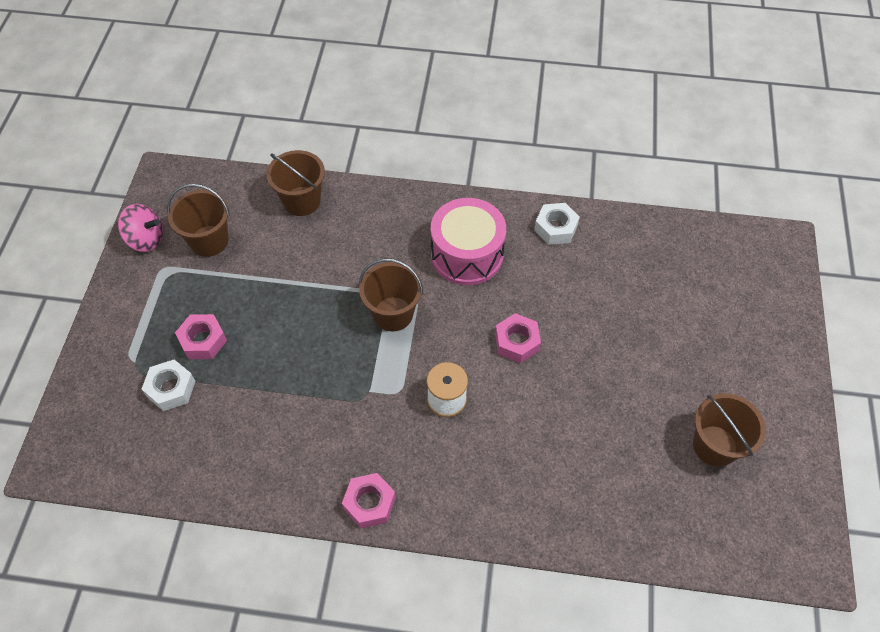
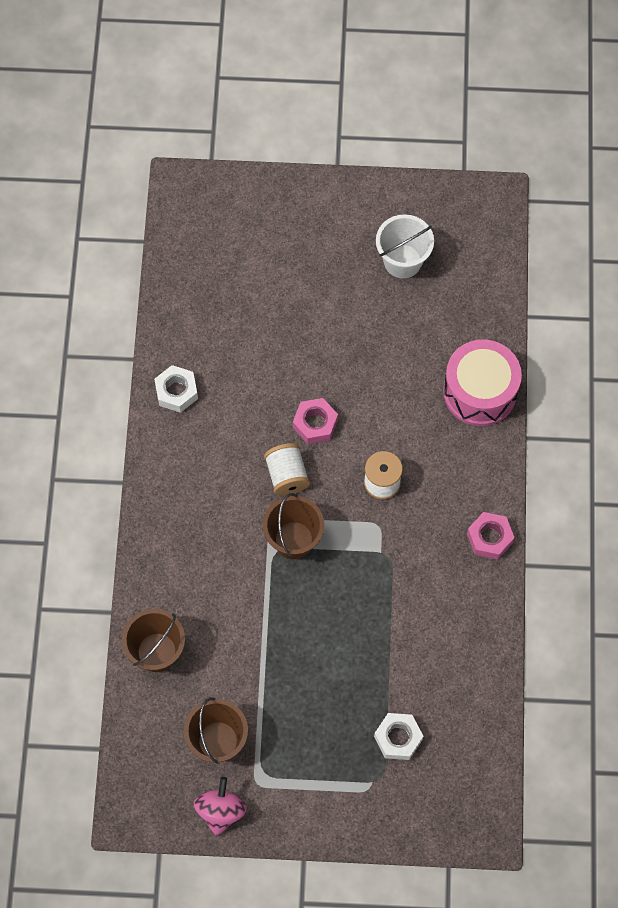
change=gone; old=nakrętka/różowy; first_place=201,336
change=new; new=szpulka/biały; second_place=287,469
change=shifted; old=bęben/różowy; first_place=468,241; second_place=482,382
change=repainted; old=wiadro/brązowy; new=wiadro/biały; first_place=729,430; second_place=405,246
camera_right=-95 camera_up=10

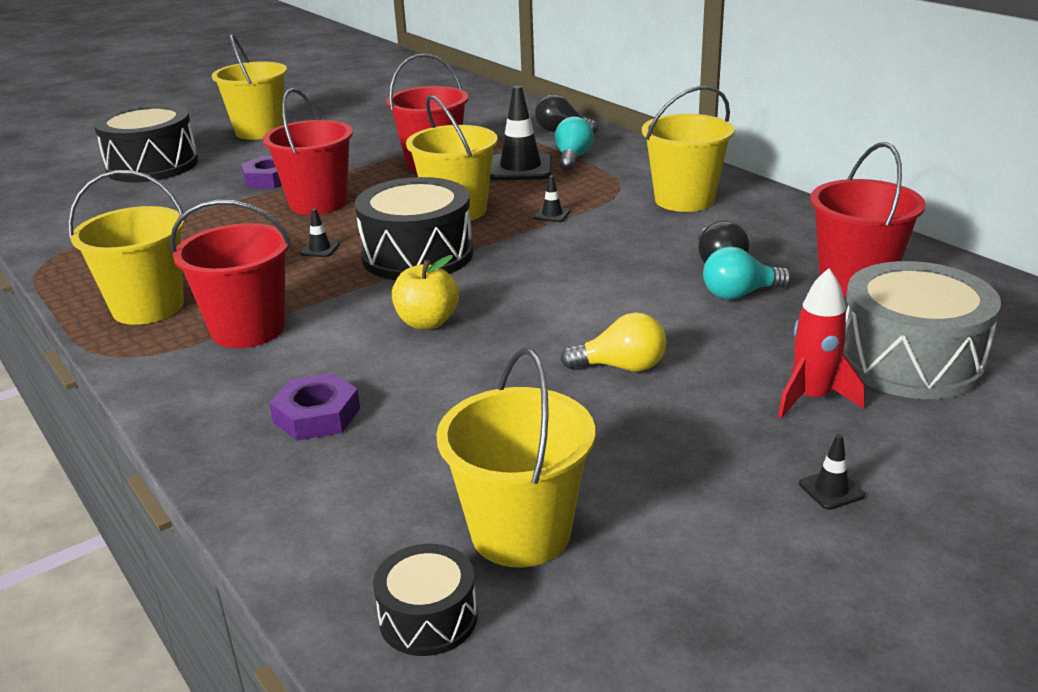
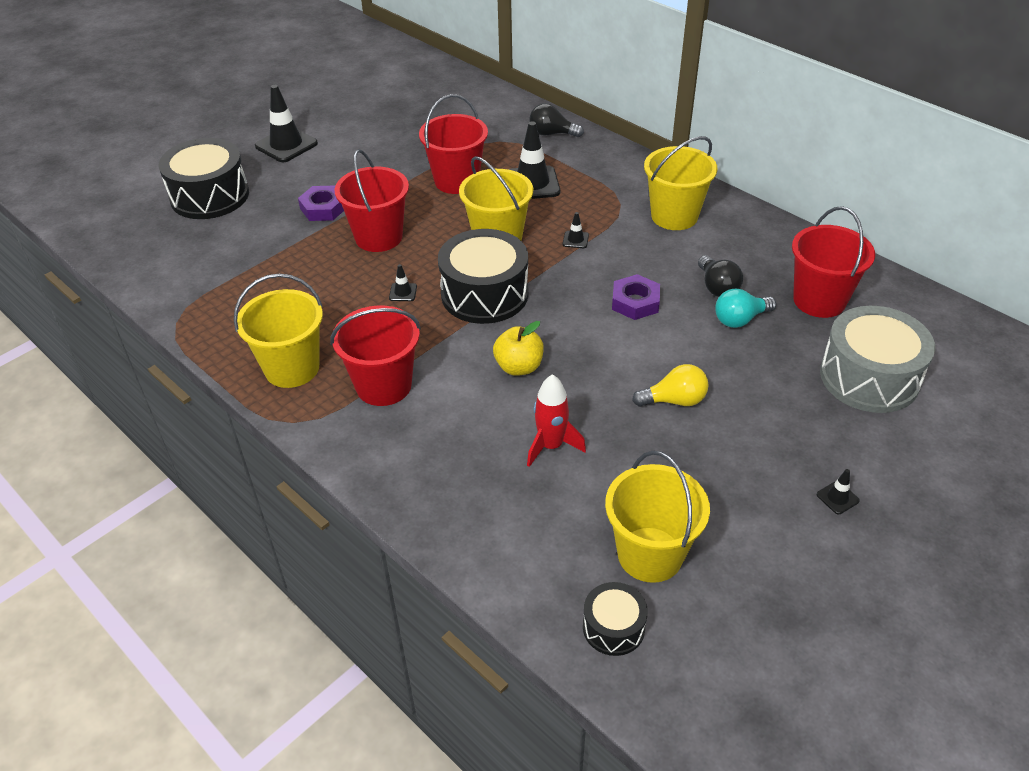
change=gone; old=żarówka/turkusowy; first_place=574,143
change=shifted; old=nakrętka/fioletowy; first_place=314,407; second_place=636,297
change=shifted; old=rakieta/czerwony; first_place=821,343; second_place=556,420
change=swapped; old=wiadro/żółty; new=pachołek/czarny; first_place=249,87; second_place=286,123
camera_right=-10 camera_up=15

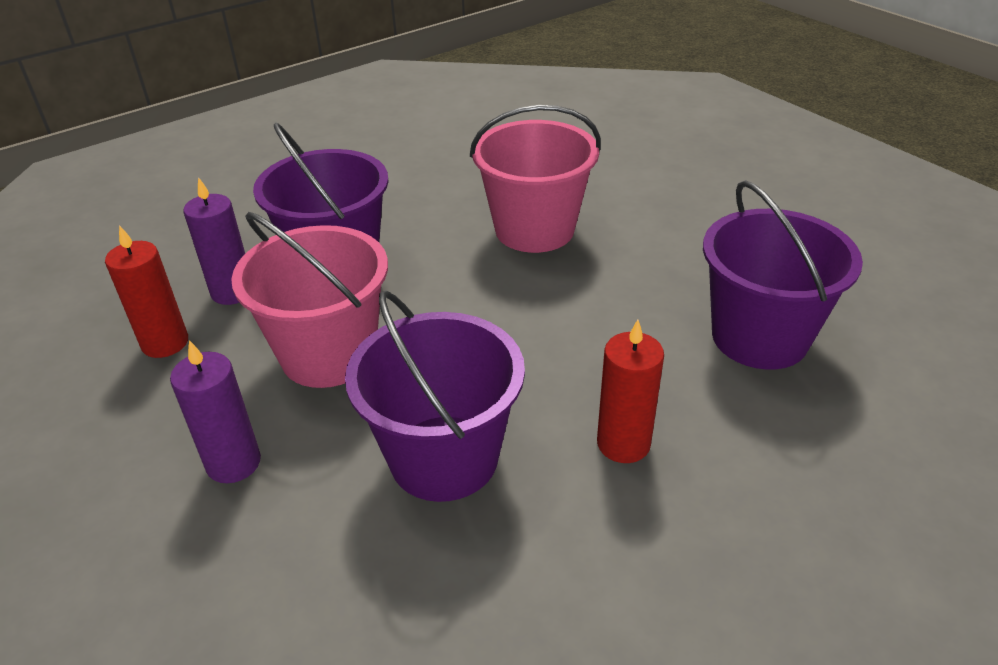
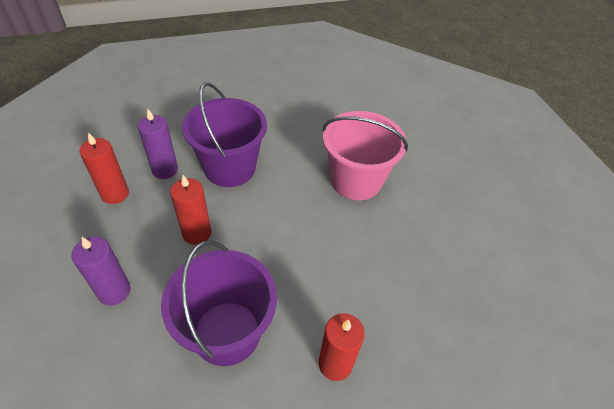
change=gone; old=wiadro/fioletowy; first_place=783,275
change=swapped; old=wiadro/różowy; new=świeca/czerwony; first_place=309,300; second_place=190,210
camera_right=15 camera_up=10

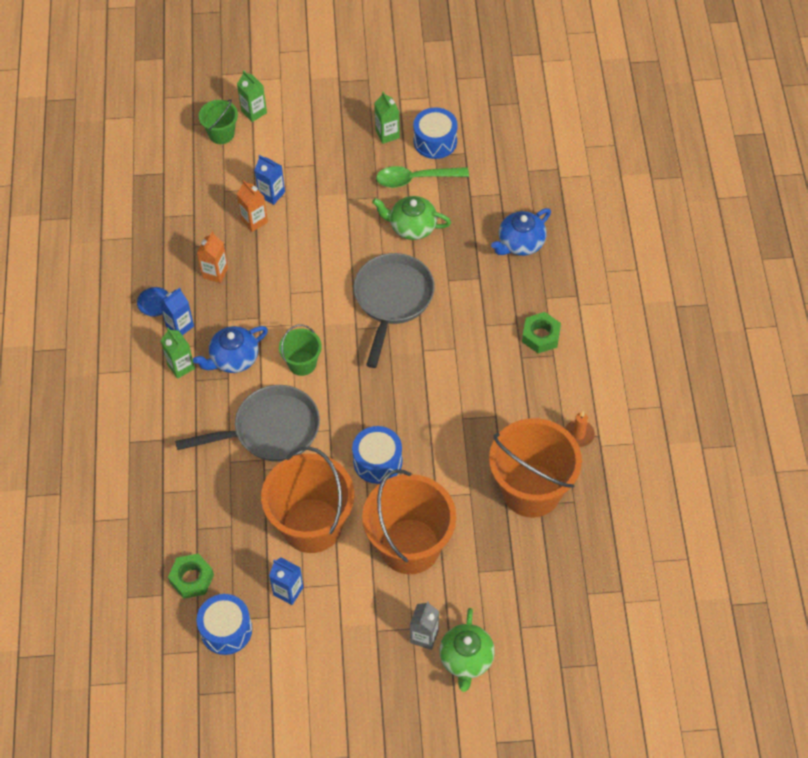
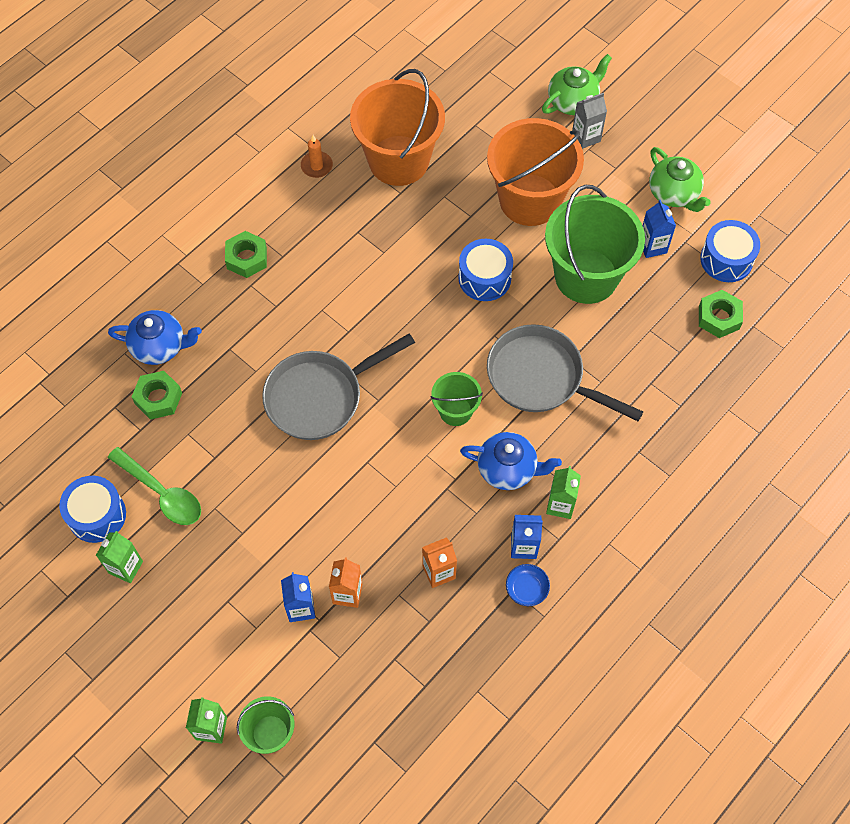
change=new; new=nakrętka/zielony; second_place=157,395
change=shifted; old=imbryk/zielony; first_place=411,218; second_place=680,179
change=repainted; old=wiadro/pomarańczowy; new=wiadro/zielony; first_place=307,499; second_place=595,244
camera_right=-135 camera_up=5

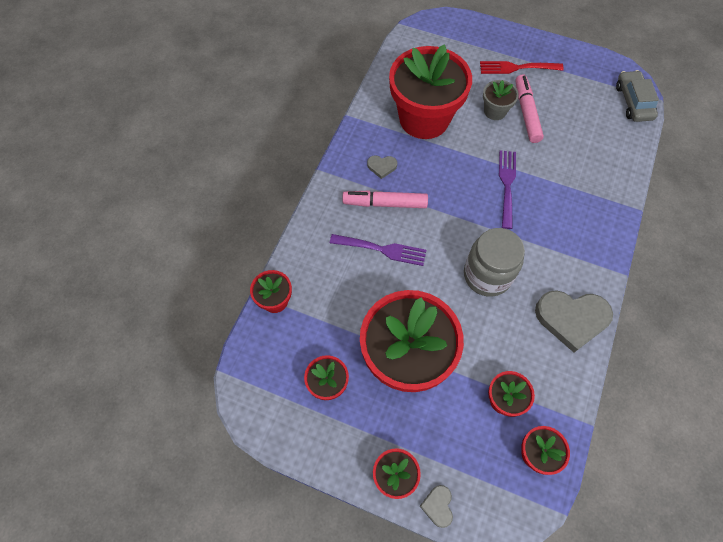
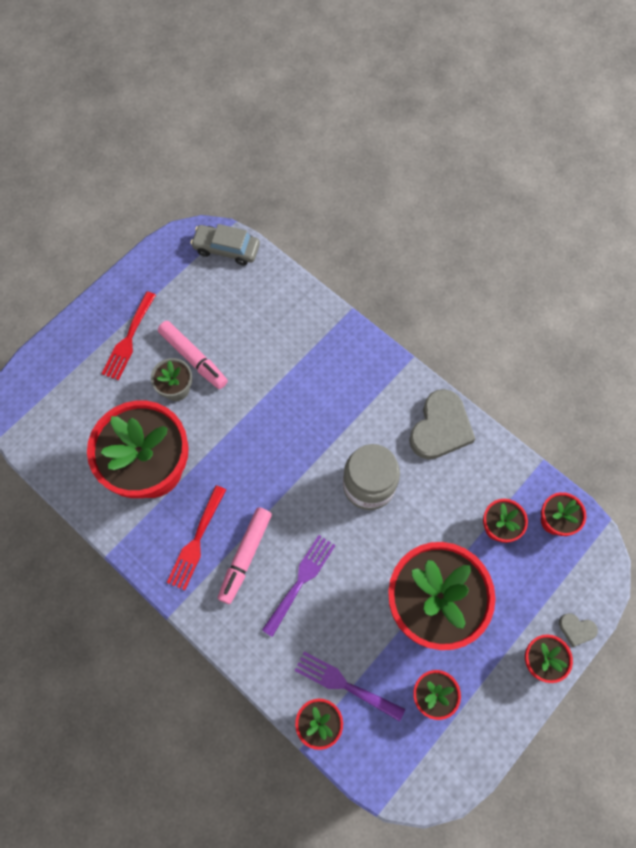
change=shifted; old=widelec/fioletowy; first_place=507,189; second_place=350,686
change=swapped; old=serce/szary; new=widelec/czerwony; first_place=382,167; second_place=196,537
change=rotated; old=flamaster/różowy; first_place=529,108; second_place=193,355; degrees=-150
camera_right=-70 camera_up=5

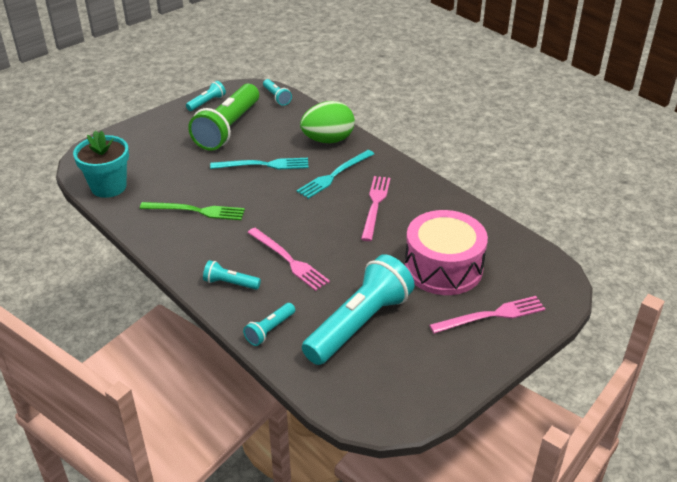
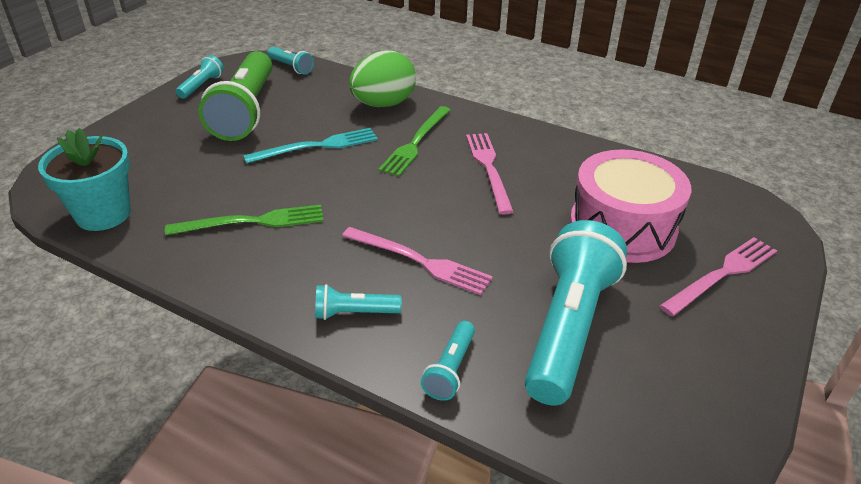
change=repainted; old=widelec/turkusowy; new=widelec/zielony; first_place=335,174; second_place=414,141
camera_right=-20 camera_up=0

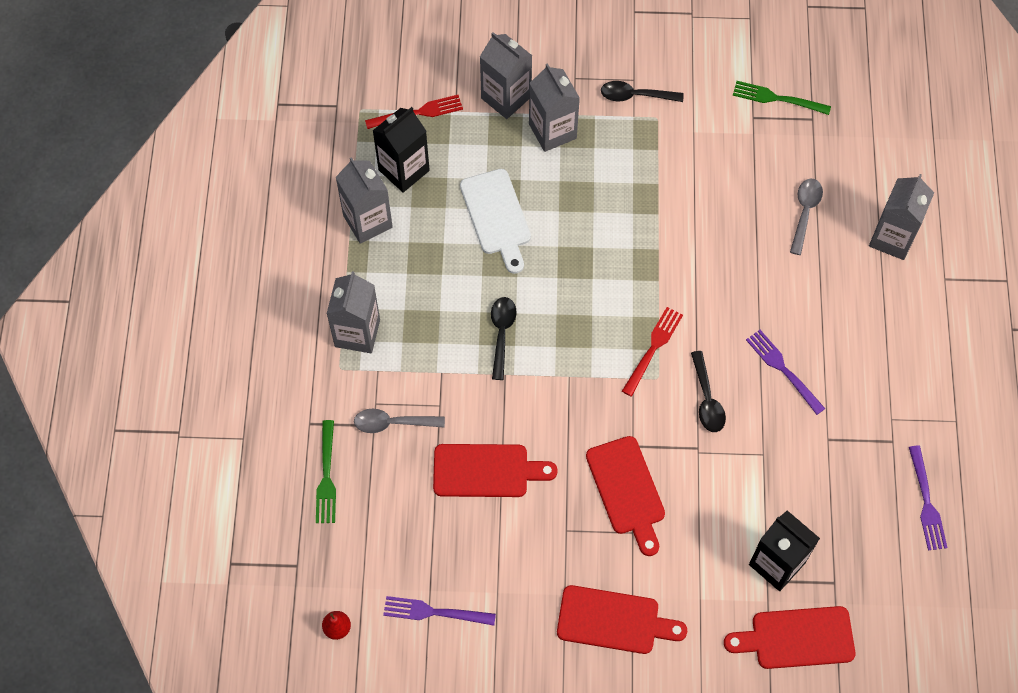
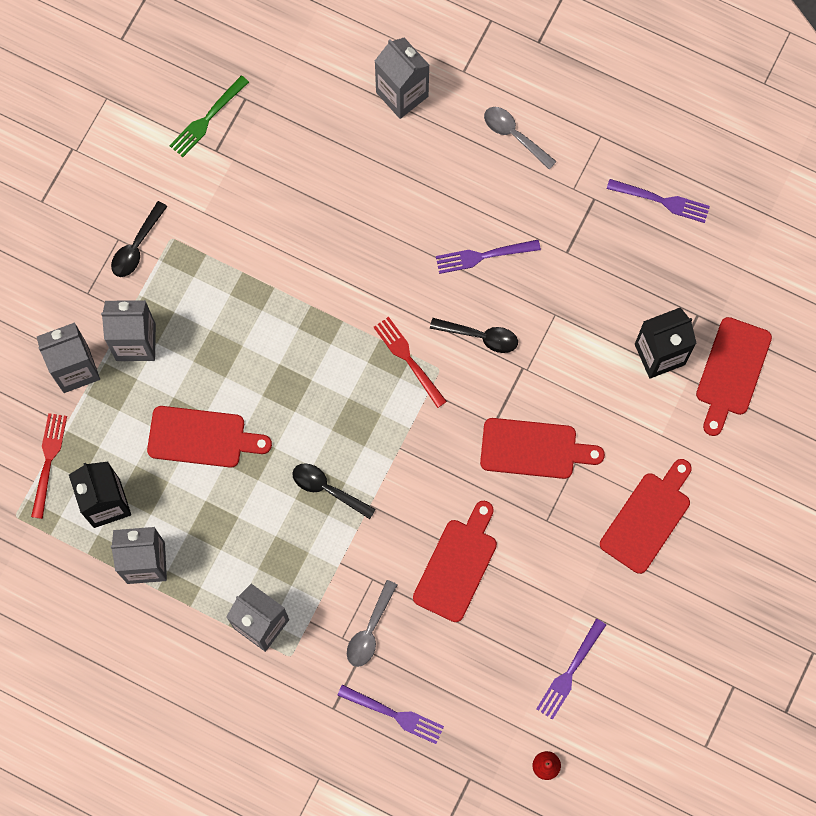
change=shifted; old=łyżka/szary; first_place=806,217; second_place=520,138
change=repainted; old=widelec/zielony; new=widelec/fioletowy; first_place=326,471; second_place=390,714
change=repainted; old=deska do krojenia/biały; new=deska do krojenia/czerwony; first_place=495,221; second_place=209,437
camera_right=-65 camera_up=10

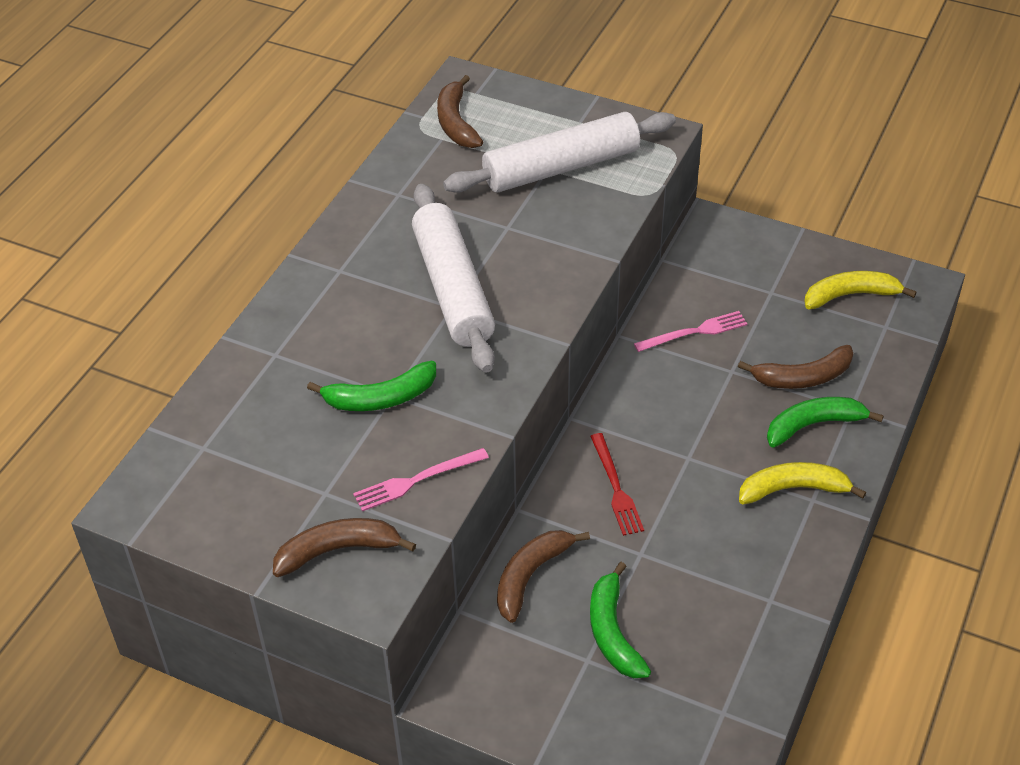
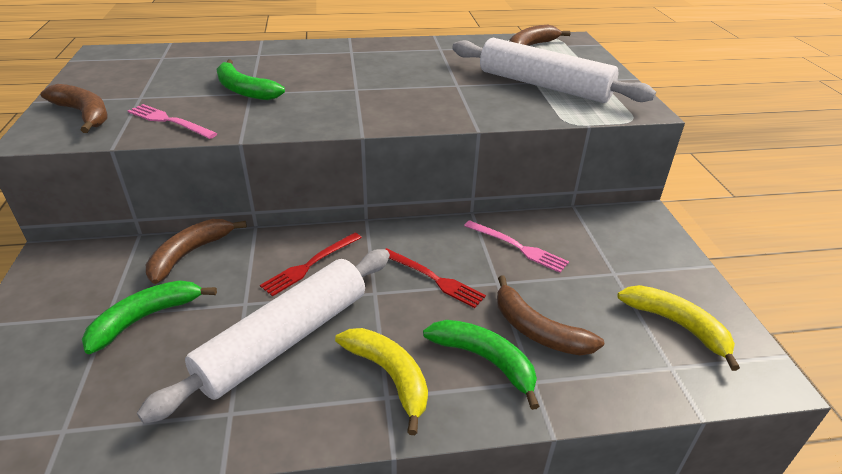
change=new; new=widelec/czerwony; second_place=436,278
change=shifted; old=wałek do ciasta/biały; first_place=453,278; second_place=263,336
change=rotated; old=banan/brązowy; first_place=543,576; second_place=196,251; degrees=-60
camera_right=55 camera_up=-10

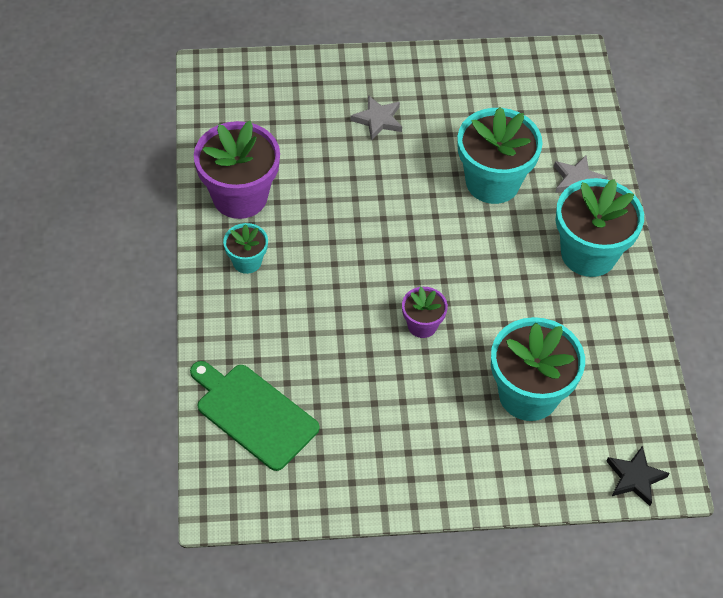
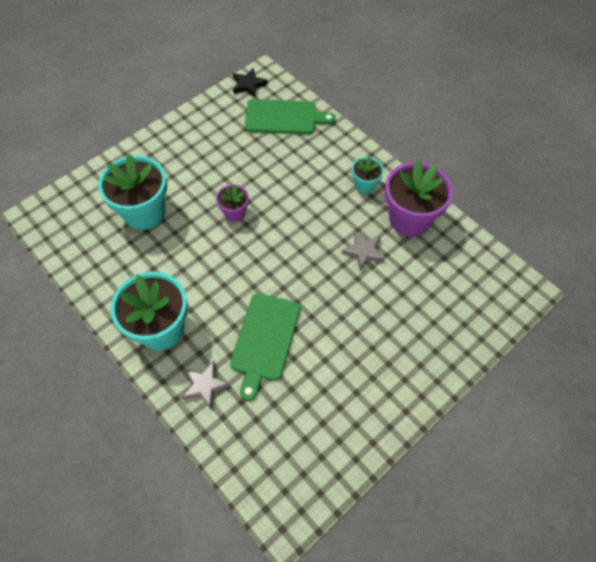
change=shifted; old=gwiazda/szary; first_place=376,118; second_place=363,250
change=shifted; old=gwiazda/czarny; first_place=638,476; second_place=250,82
change=swapped; old=doniczka/turkusowy; new=deska do krojenia/zielony; first_place=500,155; second_place=265,347
camera_right=145 camera_up=5

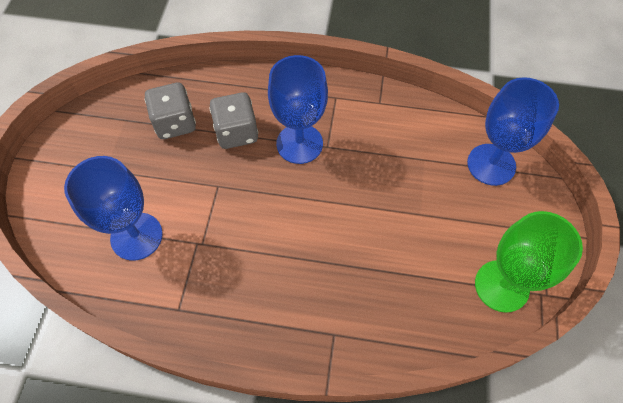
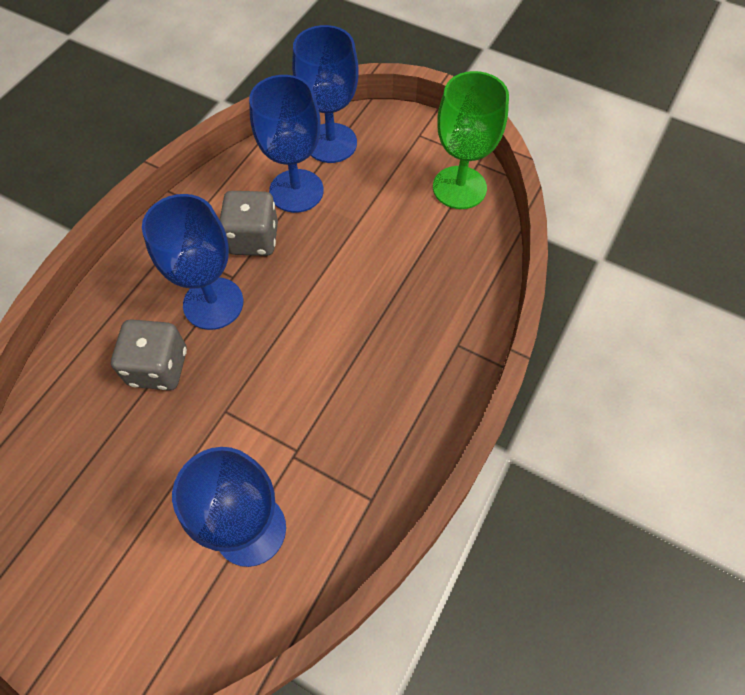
change=new; new=kielich/niebieski; second_place=286,144
change=shifted; old=kostka do gry/szary; first_place=170,110; second_place=249,223
camera_right=-70 camera_up=0

